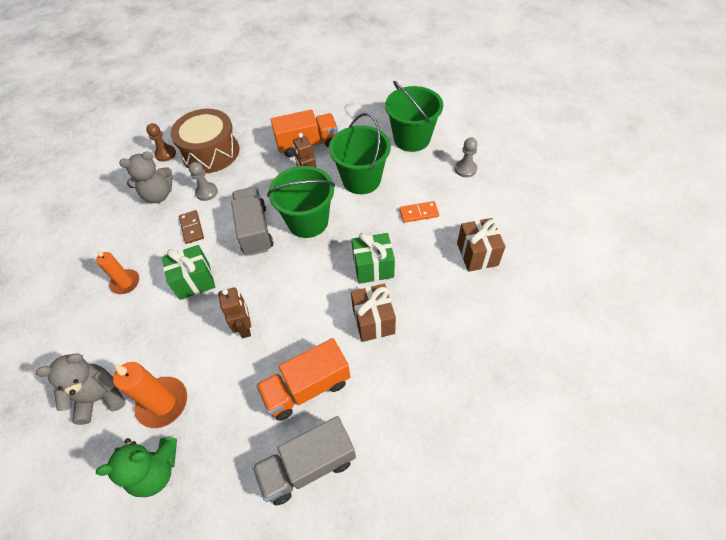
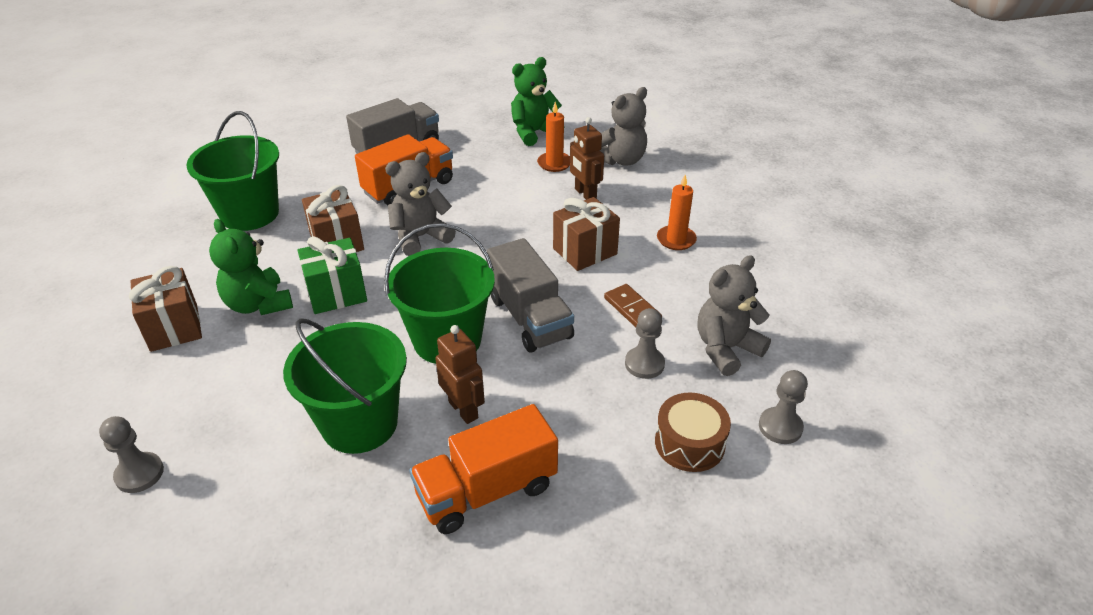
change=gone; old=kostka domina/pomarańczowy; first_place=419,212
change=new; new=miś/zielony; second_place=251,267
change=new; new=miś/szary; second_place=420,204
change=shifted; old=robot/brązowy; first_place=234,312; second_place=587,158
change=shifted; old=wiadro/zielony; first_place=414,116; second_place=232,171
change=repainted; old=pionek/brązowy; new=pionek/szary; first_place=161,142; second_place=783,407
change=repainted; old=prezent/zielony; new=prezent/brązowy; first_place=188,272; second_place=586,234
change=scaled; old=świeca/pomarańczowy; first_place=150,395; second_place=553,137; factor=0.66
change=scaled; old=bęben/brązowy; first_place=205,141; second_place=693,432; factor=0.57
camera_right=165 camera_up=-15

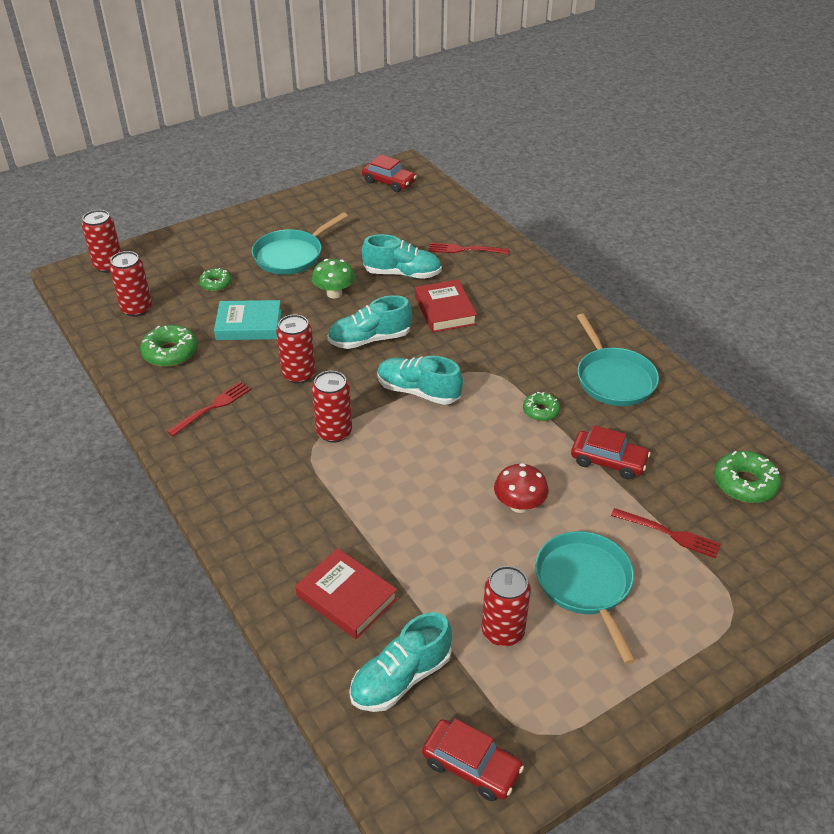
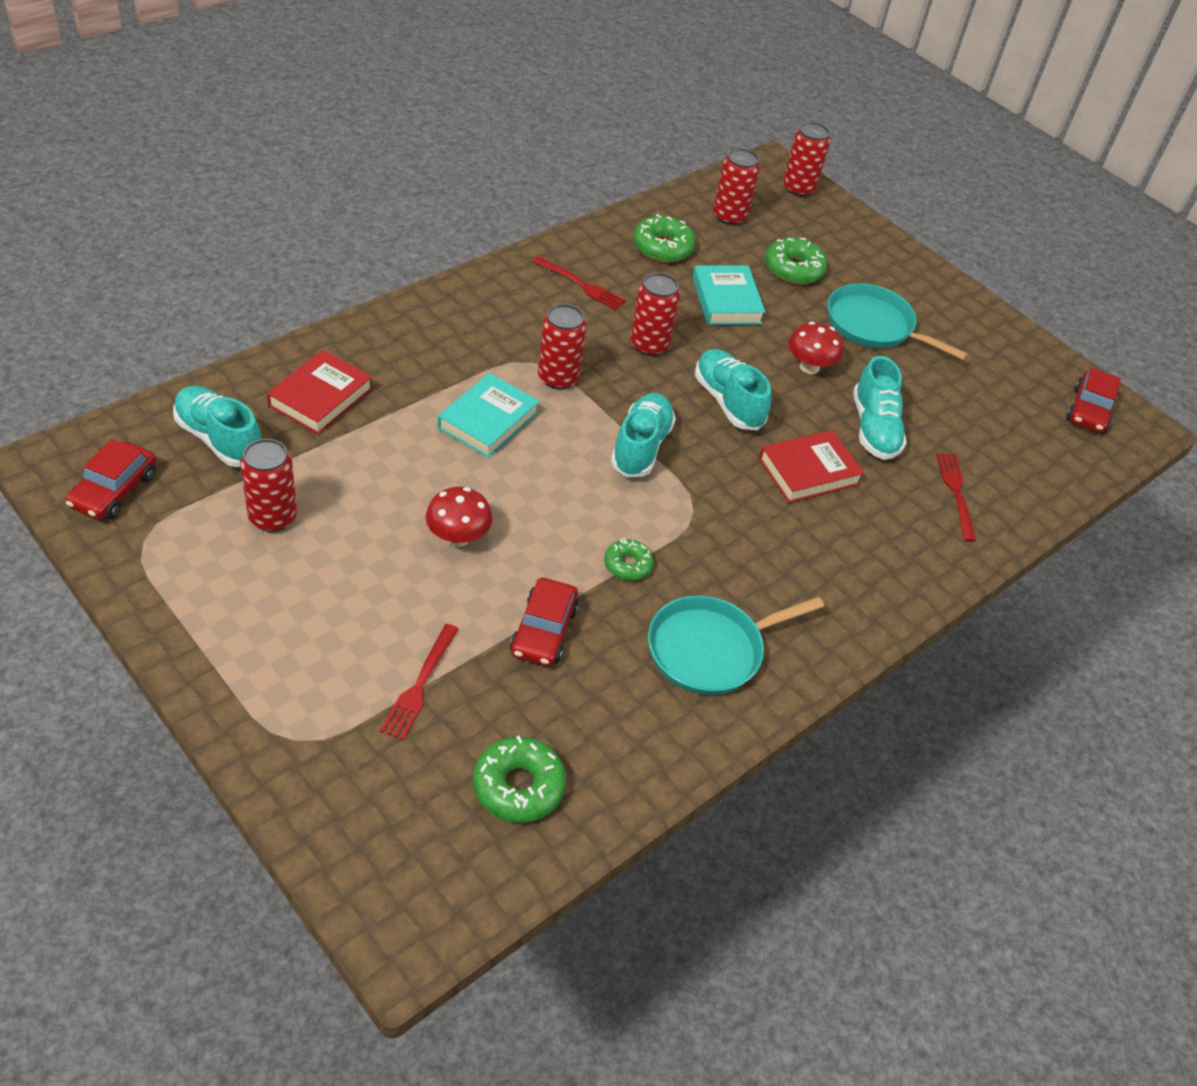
change=gone; old=patelnia/turkusowy; first_place=585,597
change=new; new=książka/turkusowy; second_place=489,415
change=repainted; old=grzyb/zielony; new=grzyb/czerwony; first_place=333,279; second_place=816,348
change=scaled; old=donut/zielony; first_place=215,280; second_place=796,260; factor=1.61
camera_right=75 camera_up=5

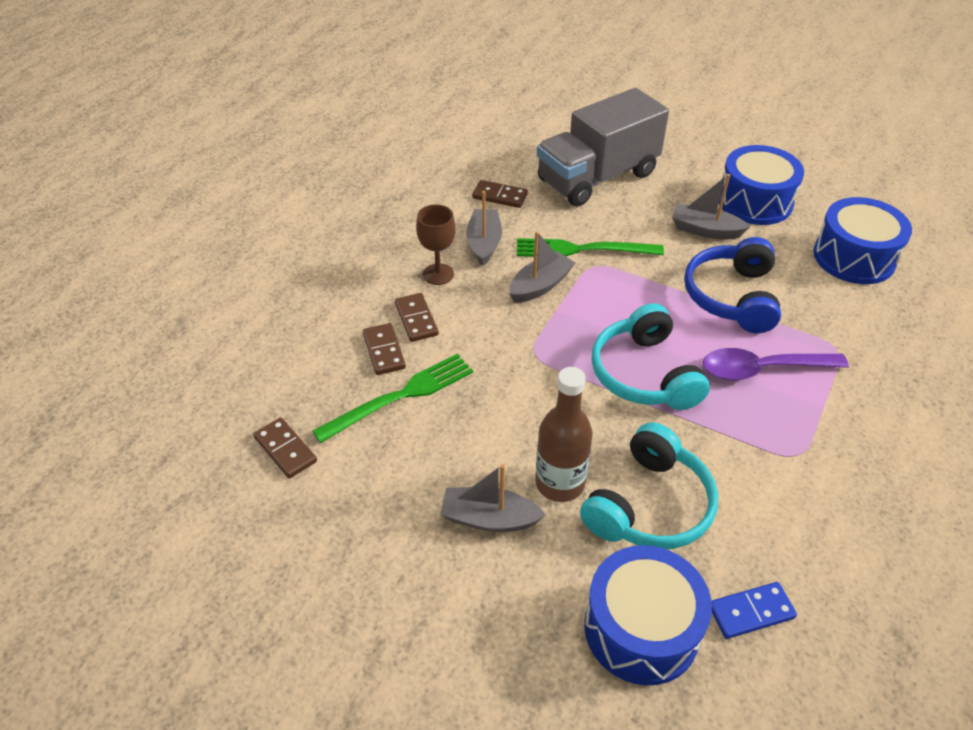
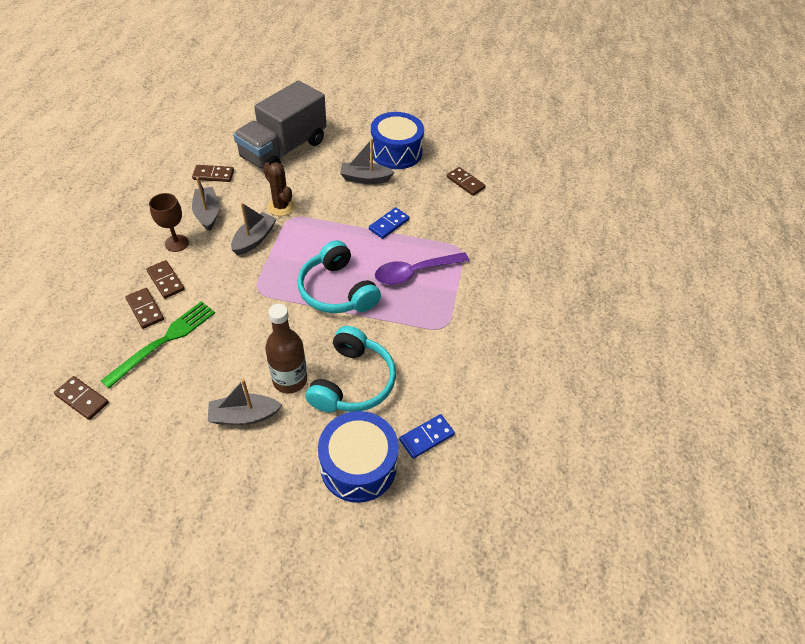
change=swapped; old=widelec/zielony; new=kaktus/brązowy; first_place=590,247; second_place=279,189
change=swapped; old=słuchawki/niebieski; new=kostka domina/niebieski; first_place=732,285; second_place=389,223
change=swapped; old=bęben/niebieski; new=kostka domina/brązowy; first_place=862,240; second_place=466,181
camera_right=-20 camera_up=5

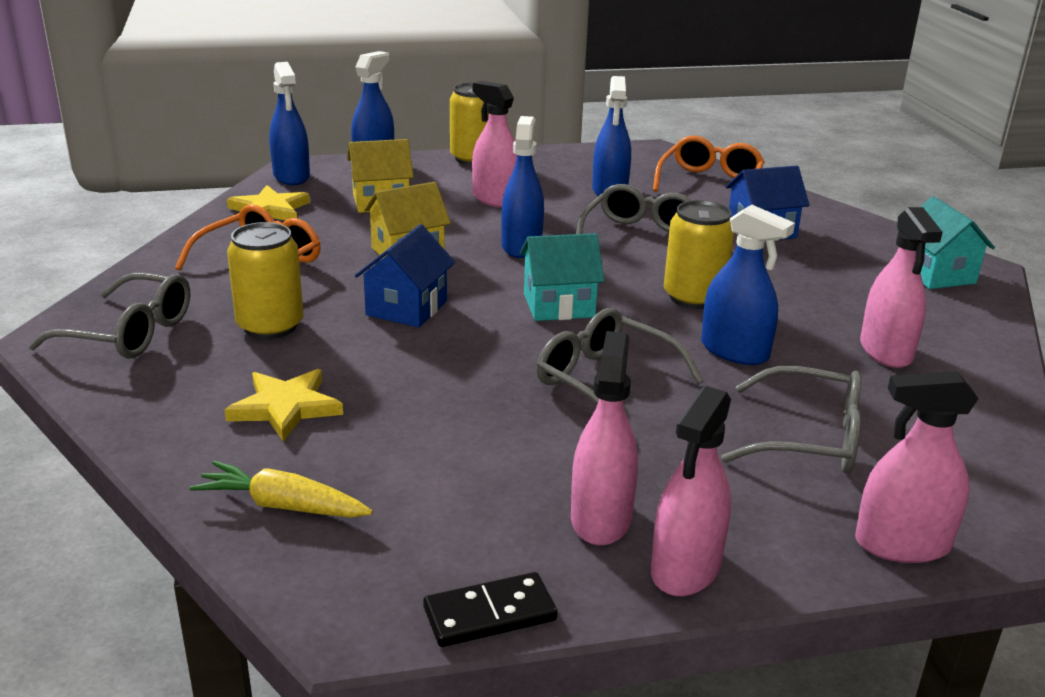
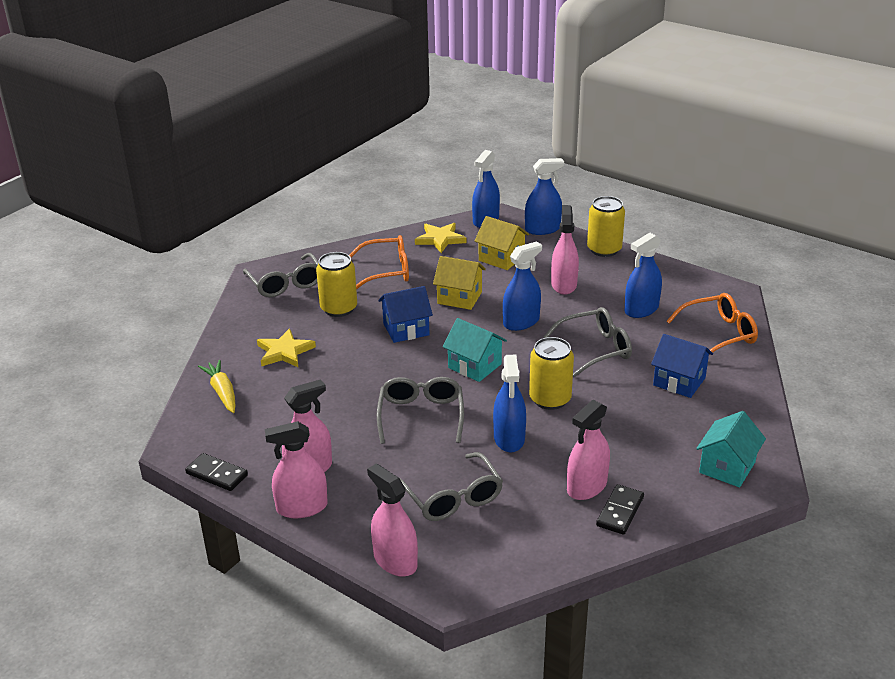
change=new; new=kostka domina/czarny; second_place=620,509
camera_right=50 camera_up=5

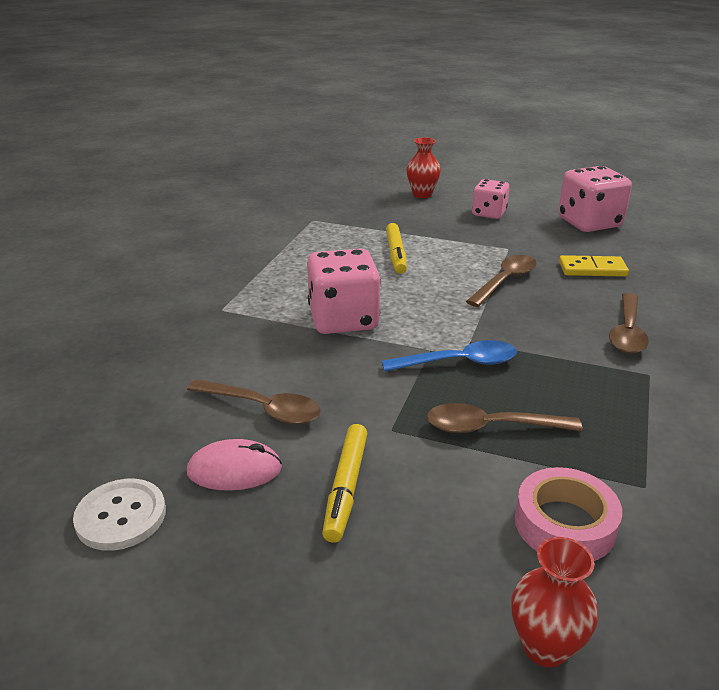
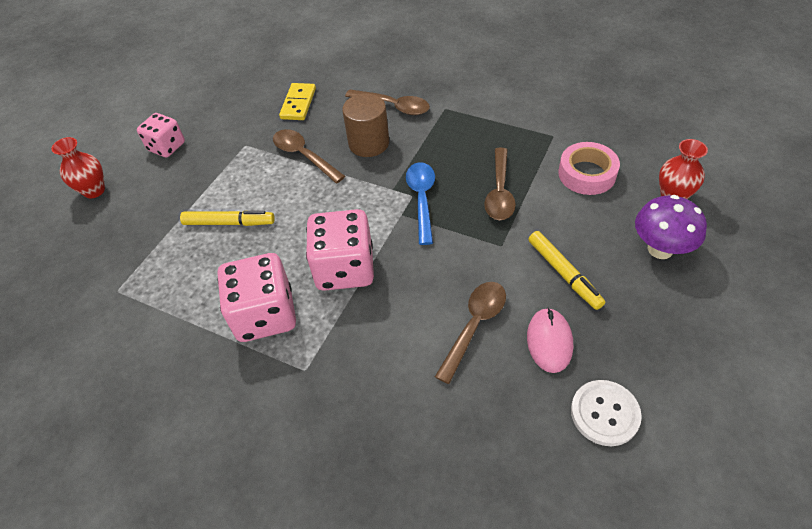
change=new; new=walec/brązowy; second_place=365,125
change=new; new=grzyb/fioletowy; second_place=671,227
change=shifted; old=kostka do gry/różowy; first_place=595,199; second_place=256,297
change=rotated; old=flamaster/żółty; first_place=345,483; second_place=567,270; degrees=45
camera_right=-80 camera_up=20

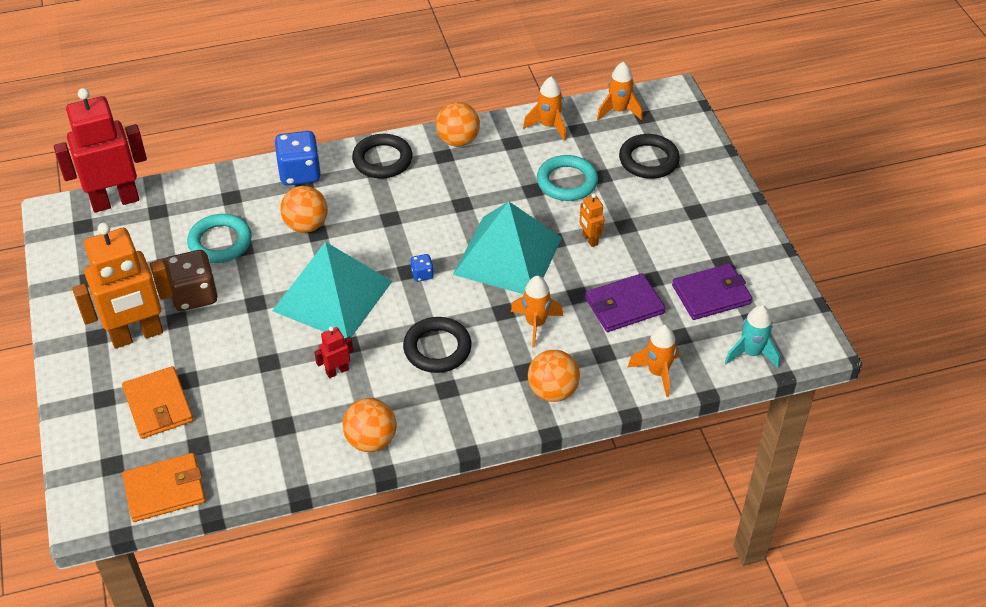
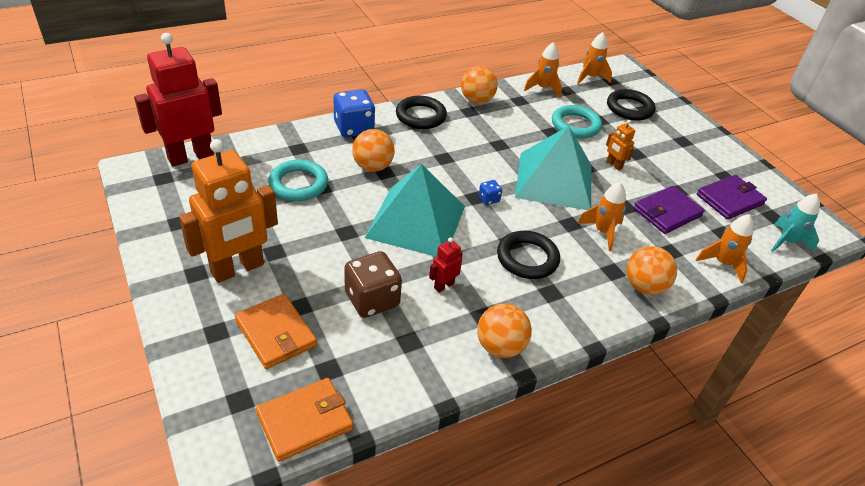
change=shifted; old=kostka do gry/brązowy; first_place=191,280; second_place=373,284
camera_right=-15 camera_up=-5

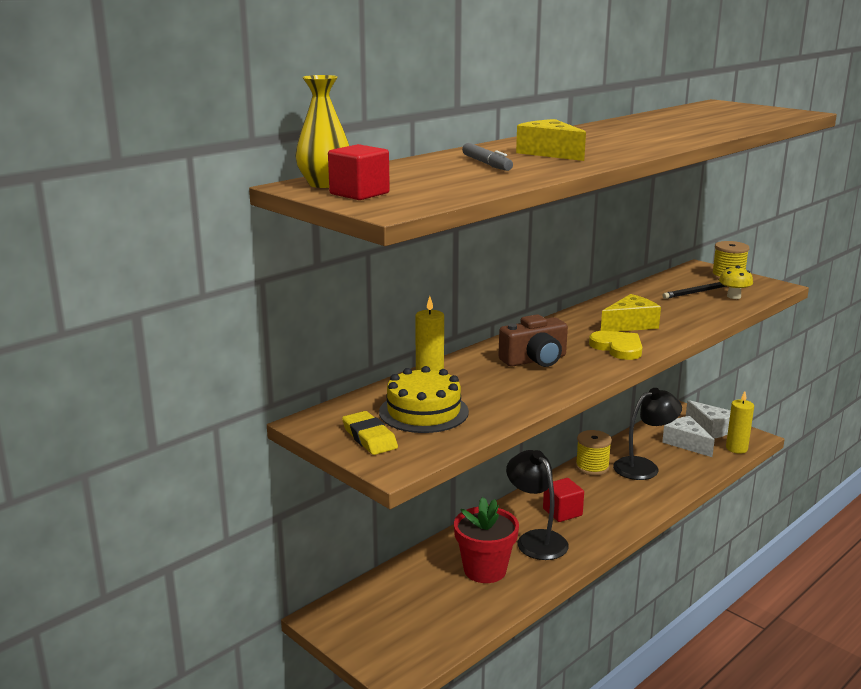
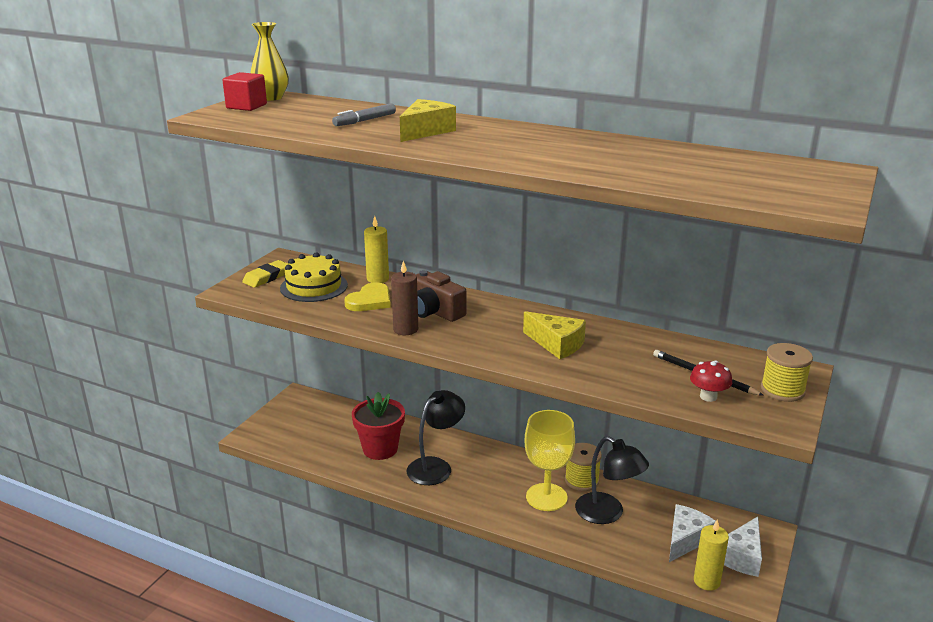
change=gone; old=sześcian/czerwony; first_place=563,500
change=new; new=świeca/brązowy; second_place=404,297
change=new; new=kielich/żółty; second_place=550,460
change=shifted; old=serce/żółty; first_place=615,345; second_place=367,296
change=repainted; old=grzyb/żółty; new=grzyb/czerwony; first_place=736,282; second_place=711,381
camera_right=70 camera_up=5

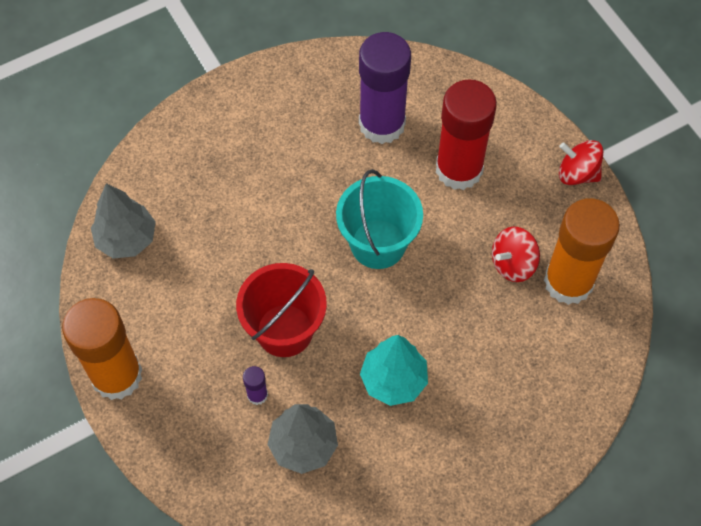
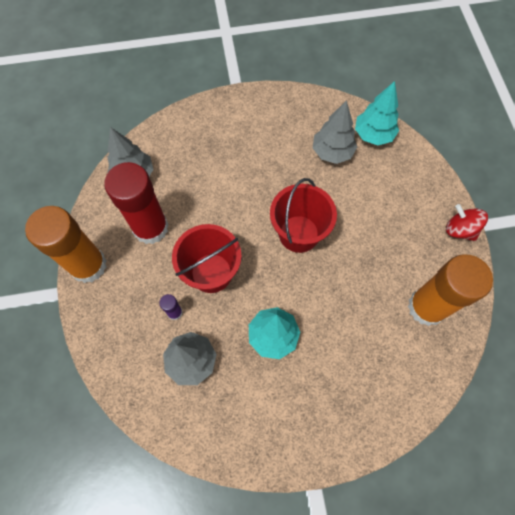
change=gone; old=bączek/czerwony; first_place=516,254
change=new; new=drzewko/turkusowy; second_place=377,113
change=shifted; old=klej w sztyfcie/czerwony; first_place=466,134; second_place=136,203
change=swapped; old=klej w sztyfcie/fioletowy; new=drzewko/szary; first_place=385,88; second_place=335,132
change=repainted; old=wiadro/turkusowy; new=wiadro/czerwony; first_place=379,219; second_place=303,215
camera_right=20 camera_up=5

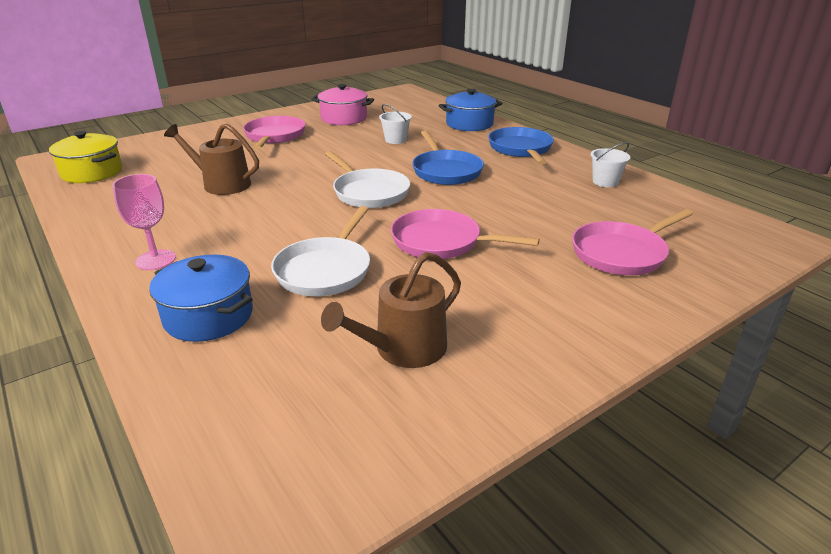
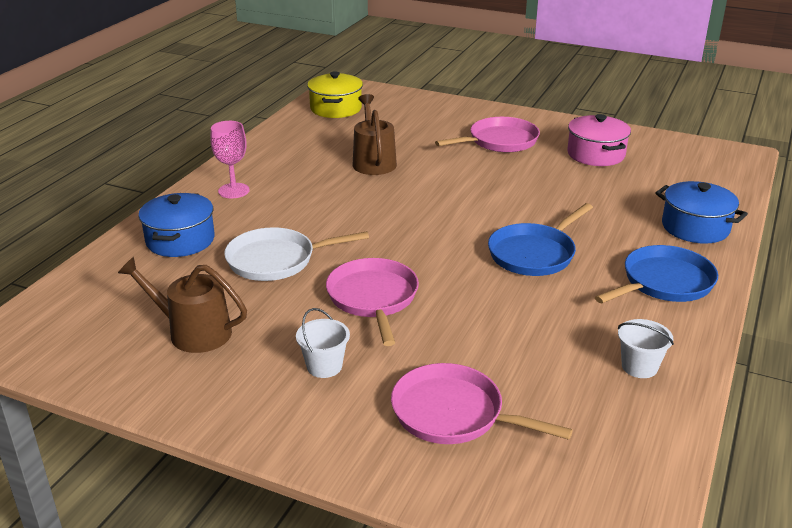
change=gone; old=patelnia/biały; first_place=367,179
change=shifted; old=wiadro/biały; first_place=395,124; second_place=323,343
camera_right=60 camera_up=0

